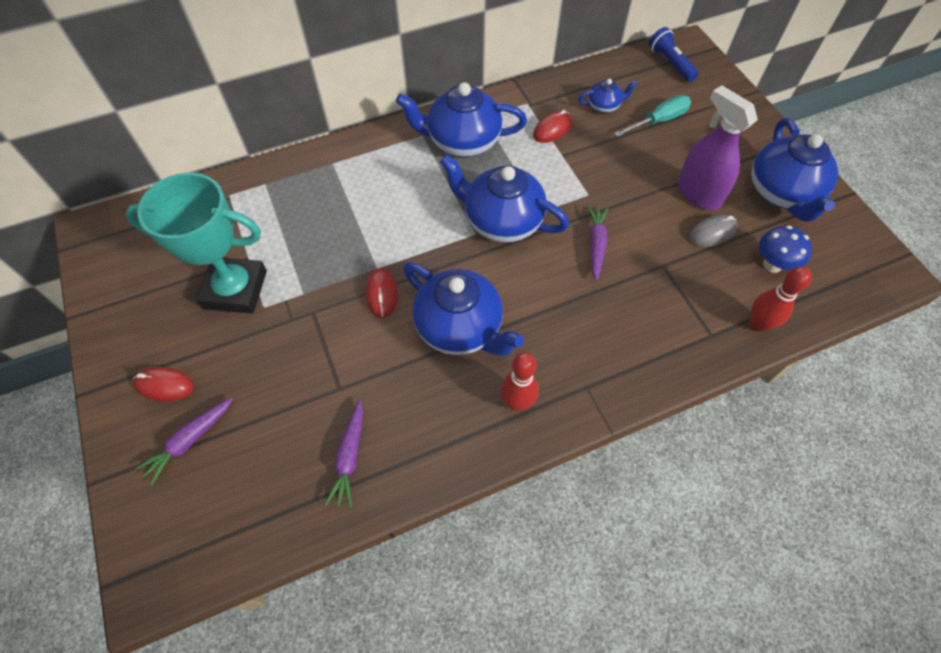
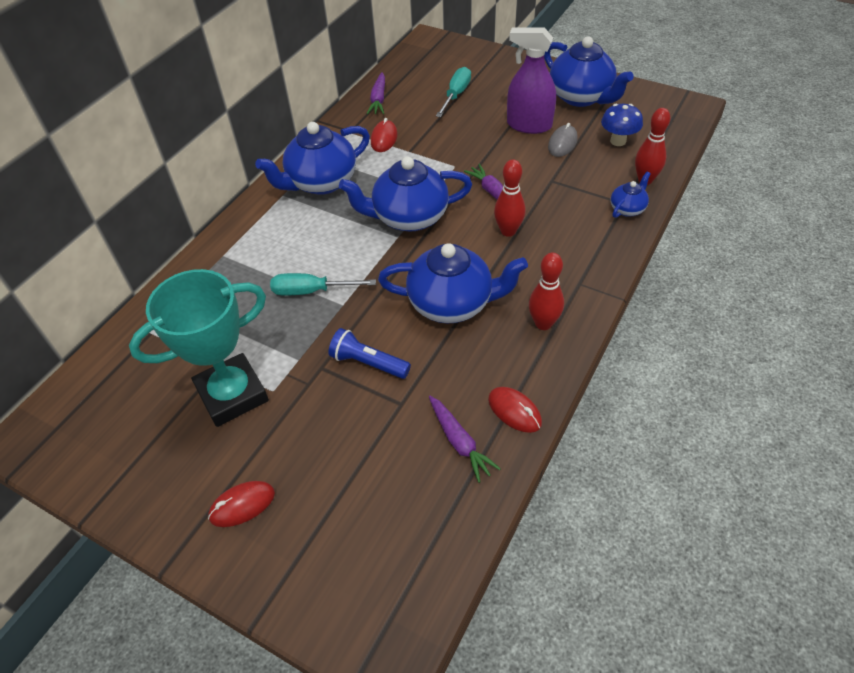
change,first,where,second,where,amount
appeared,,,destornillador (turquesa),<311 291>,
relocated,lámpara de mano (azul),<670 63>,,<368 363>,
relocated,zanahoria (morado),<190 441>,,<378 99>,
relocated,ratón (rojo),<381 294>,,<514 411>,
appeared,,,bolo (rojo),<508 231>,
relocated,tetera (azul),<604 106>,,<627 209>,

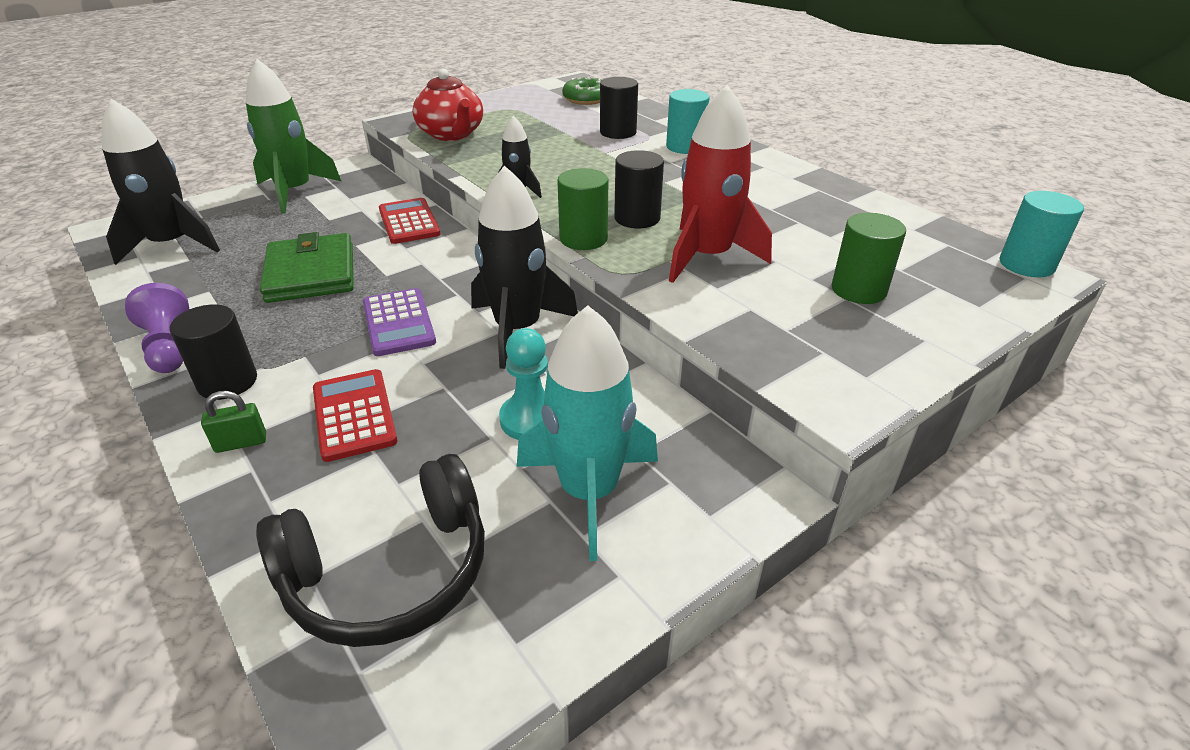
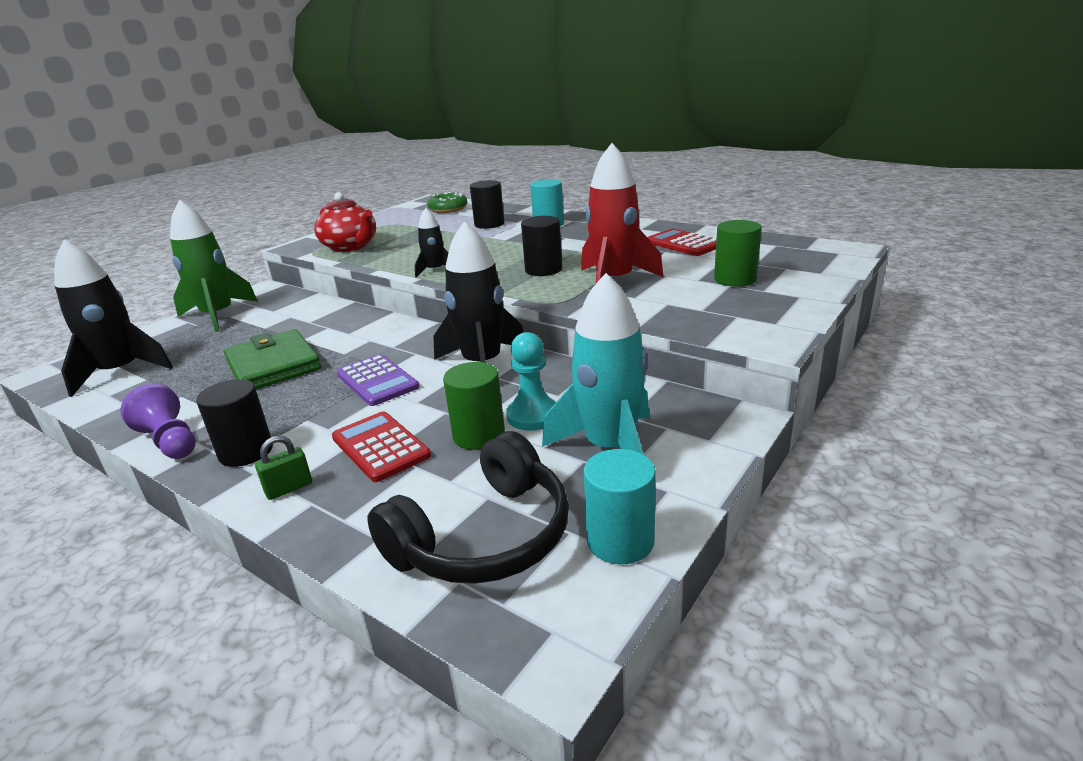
change,first,where,second,where,amount
relocated,cilindro (verde),<583 239>,,<479 435>,
relocated,cilindro (turquesa),<1026 264>,,<620 541>,
relocated,calculadora (rojo),<409 222>,,<684 244>,

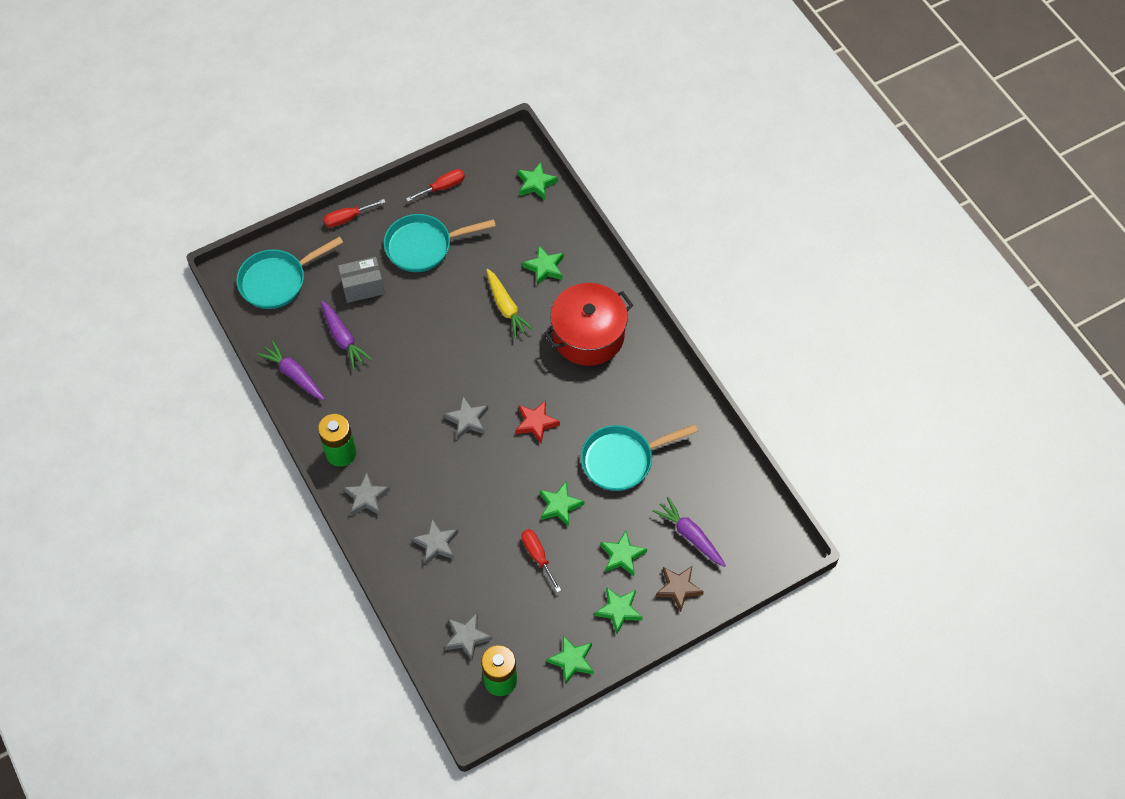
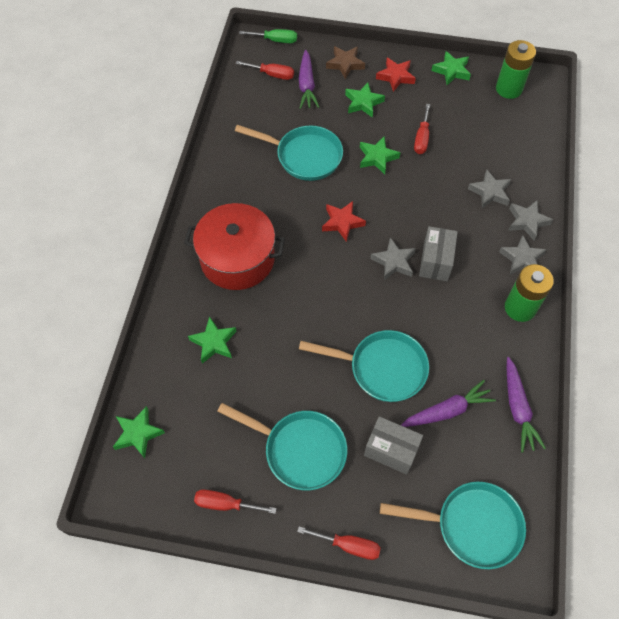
change,first,where,second,where,amount
appeared,,,destornillador (rojo),<272 75>,
appeared,,,destornillador (verde),<275 40>,
appeared,,,sartén (turquesa),<382 368>,
colour,estrella (verde),<619 610>,estrella (rojo),<395 76>,
spun,zanahoria (morado),<343 338>,,<447 410>,60 degrees clockwise
appeared,,,caja (gris),<435 262>,
relocated,estrella (gris),<467 637>,,<527 221>,
missing,zanahoria (amarillo),<506 307>,,,

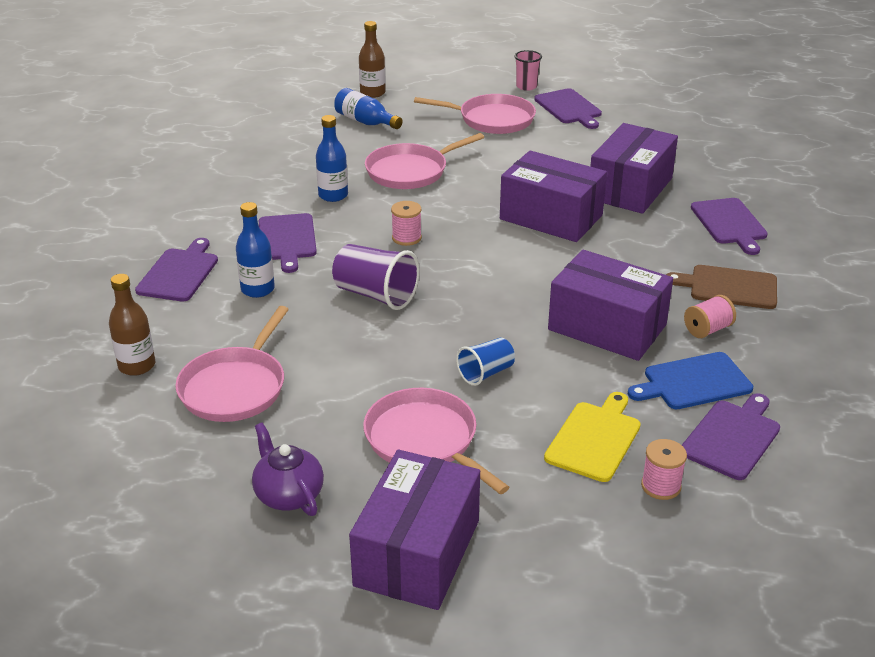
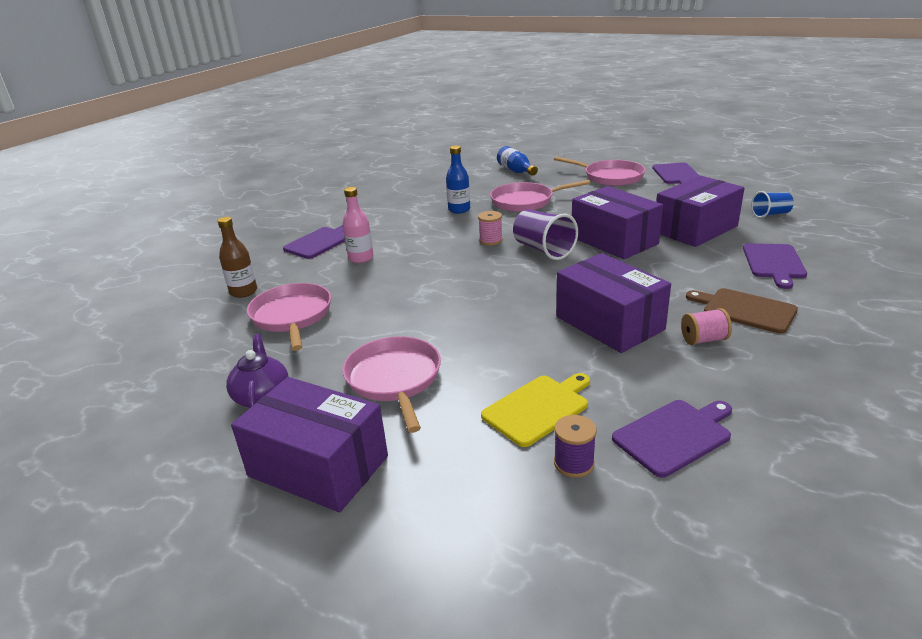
change,first,where,second,where,amount
spun,caja (morado),<417 553>,,<318 466>,75 degrees clockwise
spun,sartén (rosa),<235 387>,,<292 316>,120 degrees clockwise
colour,botella (azul),<257 289>,botella (rosa),<361 258>,
relocated,vaso (morado),<375 295>,,<543 250>,
colour,carrete (rosa),<661 486>,carrete (morado),<574 463>,
relocated,vaso (azul),<486 373>,,<770 214>,
missing,tabla de cortar (morado),<287 240>,,,
missing,botella (marrón),<372 93>,,,
missing,vaso (rosa),<526 86>,,,
missing,tabla de cortar (azul),<693 382>,,,

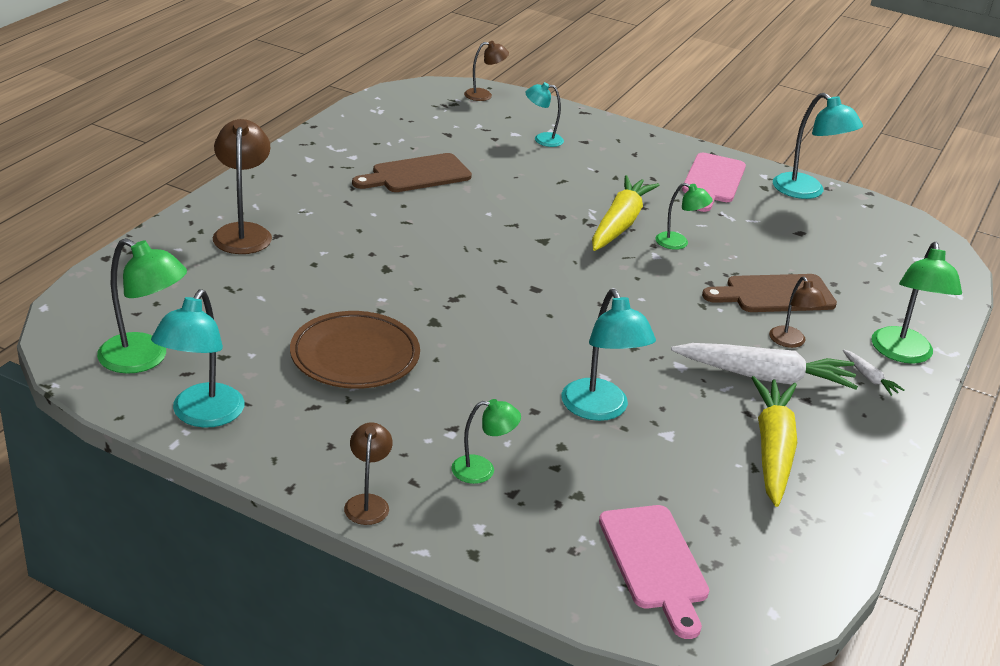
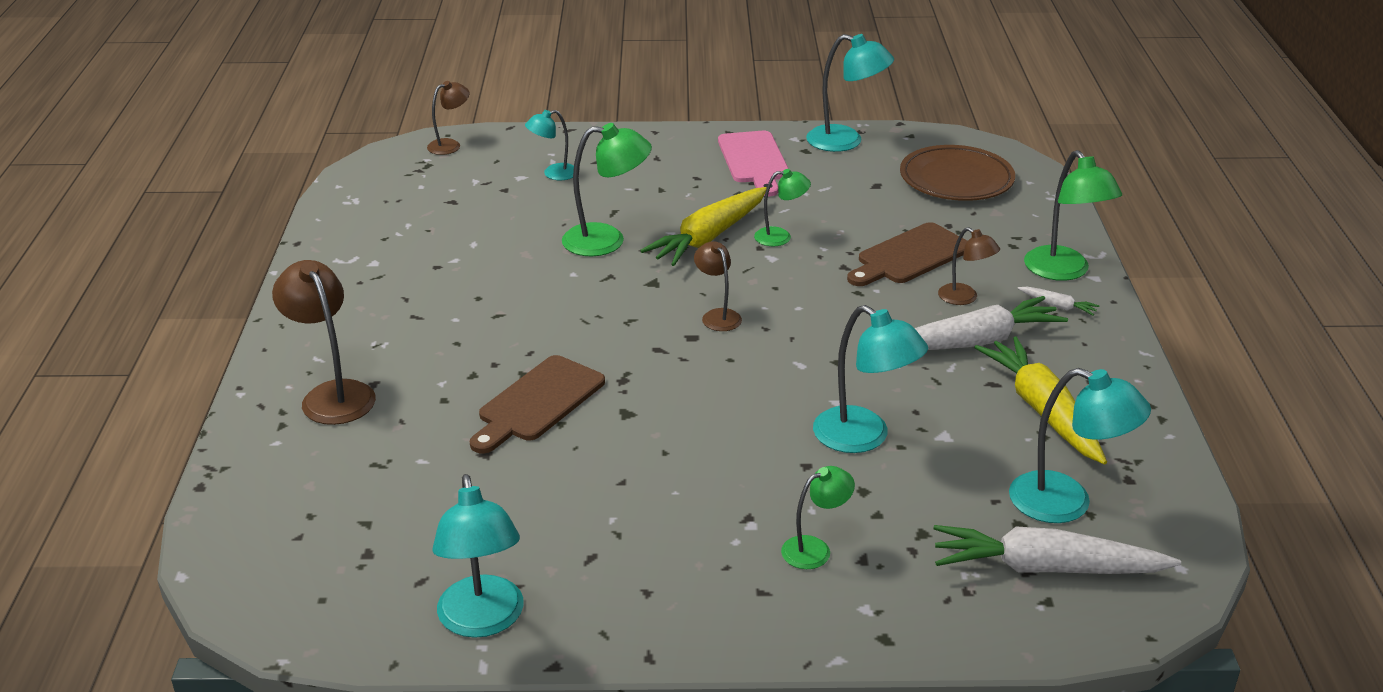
change,first,where,second,where,amount
relocated,tabla de cortar (marrón),<416 175>,,<538 402>,
relocated,lámpara (verde),<144 359>,,<607 240>,
spun,zanahoria (amarillo),<619 224>,,<709 237>,135 degrees counterclockwise
relocated,lámpara (marrón),<367 502>,,<717 316>,
relocated,plato (marrón),<355 356>,,<956 179>,
exchanged,tabla de cortar (rosa),<655 563>,zanahoria (blanco),<1046 568>,
appeared,,,lámpara (turquesa),<1066 503>,

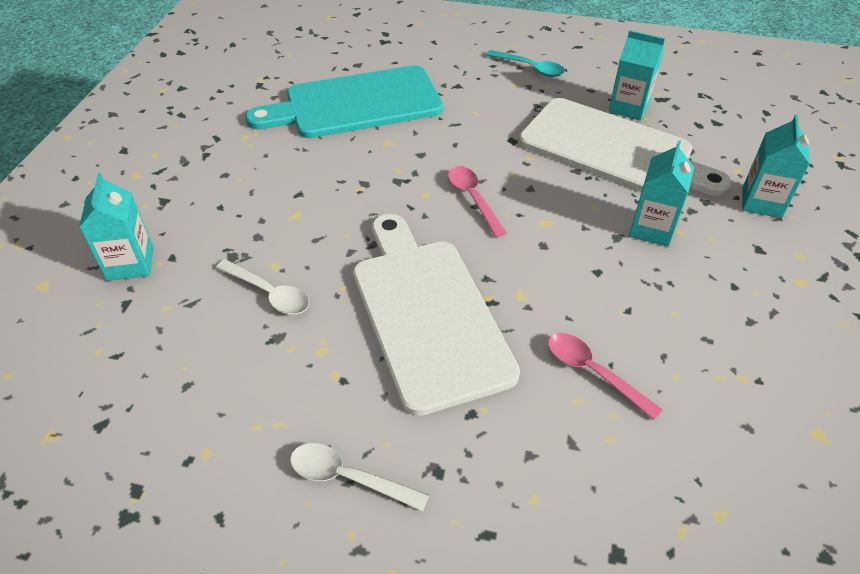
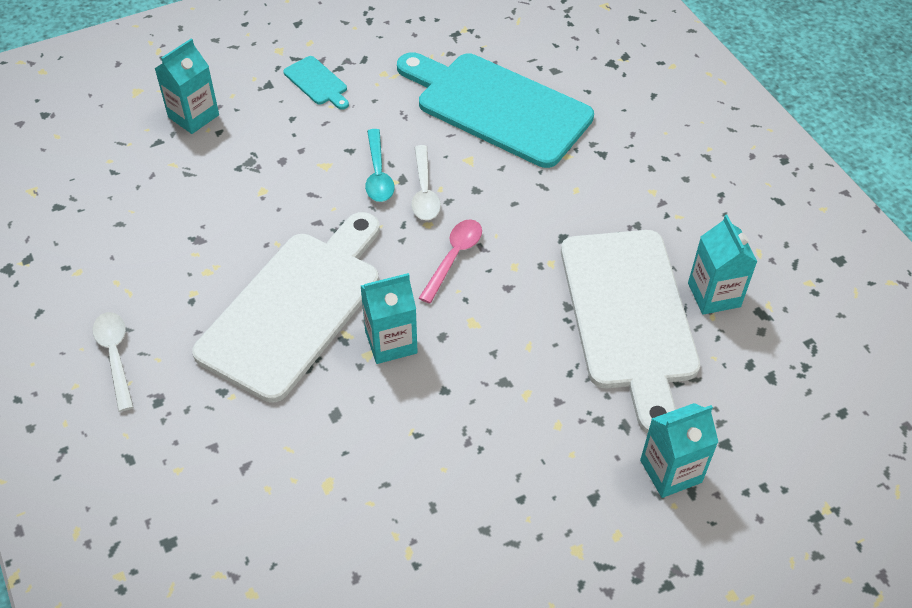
change,first,where,second,where,amount
appeared,,,tabla de cortar (turquesa),<317 82>,
relocated,cartón de leche (turquesa),<651 229>,,<391 342>,
relocated,cuchara (turquesa),<530 68>,,<378 174>,
relocated,cuchara (blanco),<269 293>,,<424 192>,
missing,cuchara (rosa),<592 372>,,,

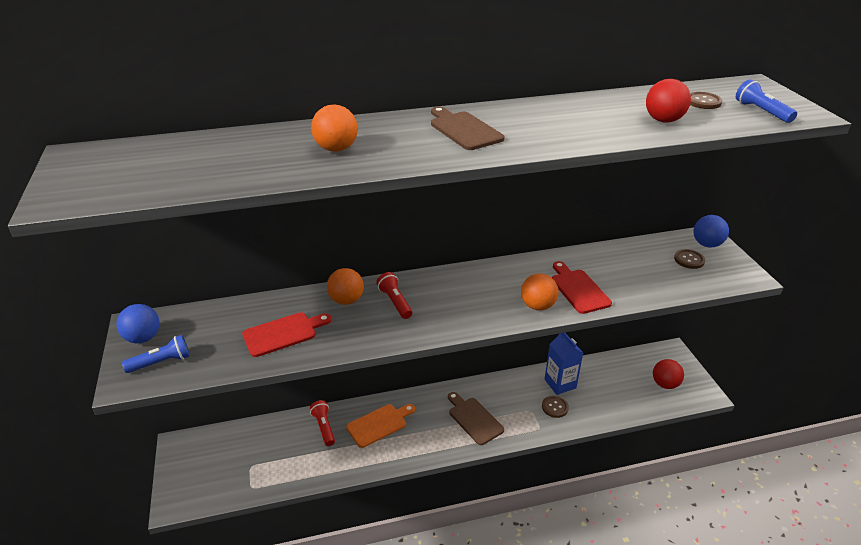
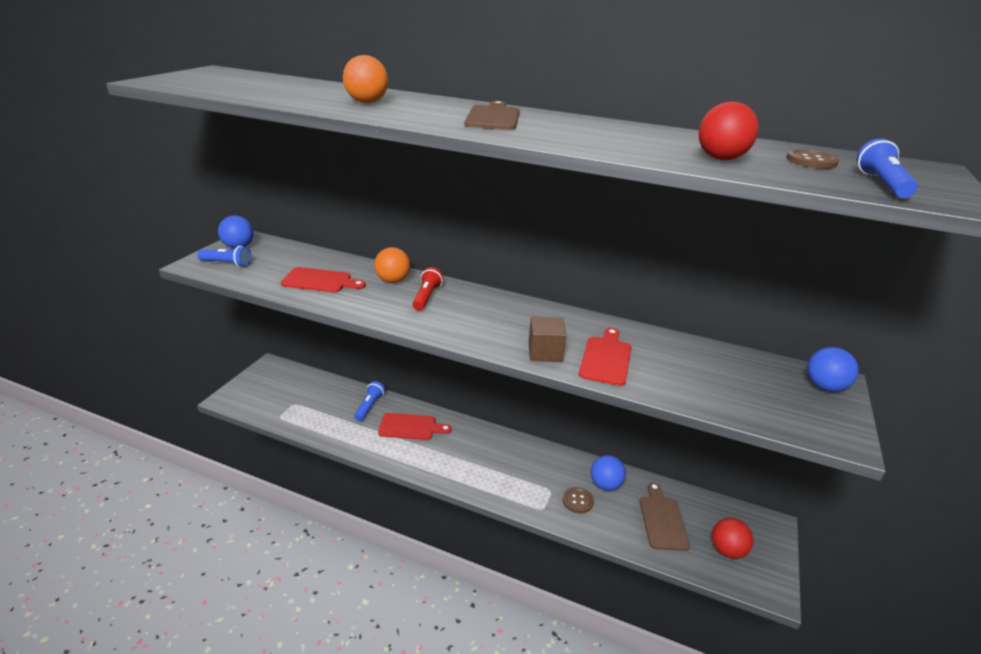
change,first,where,second,where,amount
colour,lámpara de mano (rojo),<324 427>,lámpara de mano (azul),<369 406>,
colour,tabla de cortar (naranja),<379 424>,tabla de cortar (rojo),<410 427>,
exchanged,pelota (naranja),<537 306>,cubo (marrón),<545 352>,
exchanged,cartón de leche (azul),<560 383>,pelota (azul),<605 485>,
relocated,tabla de cortar (marrón),<474 419>,,<662 520>,
missing,botón (marrón),<689 260>,,,

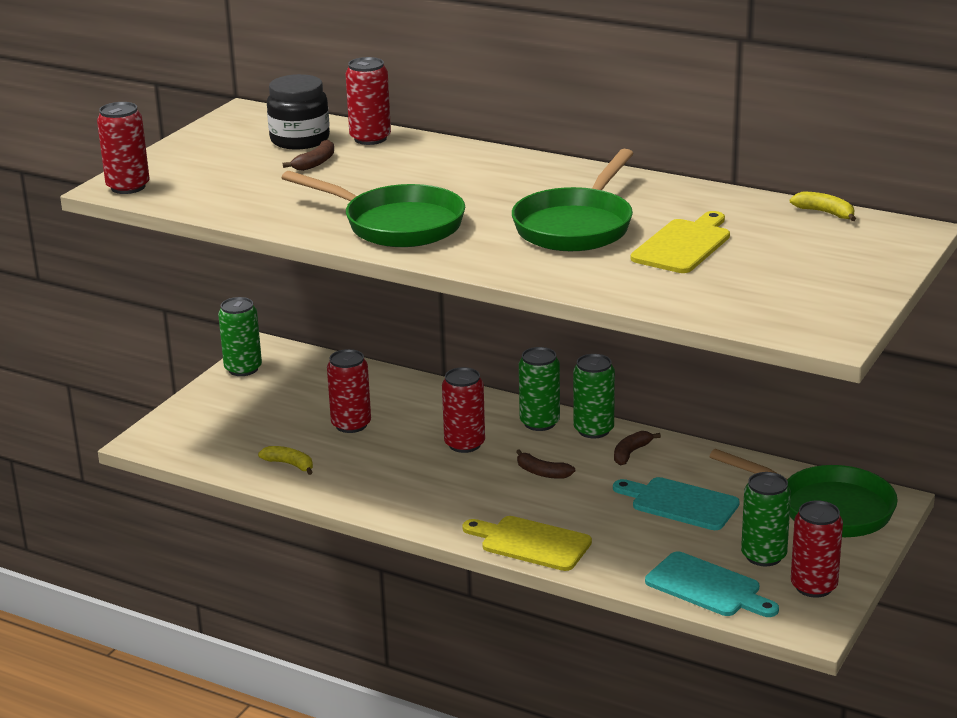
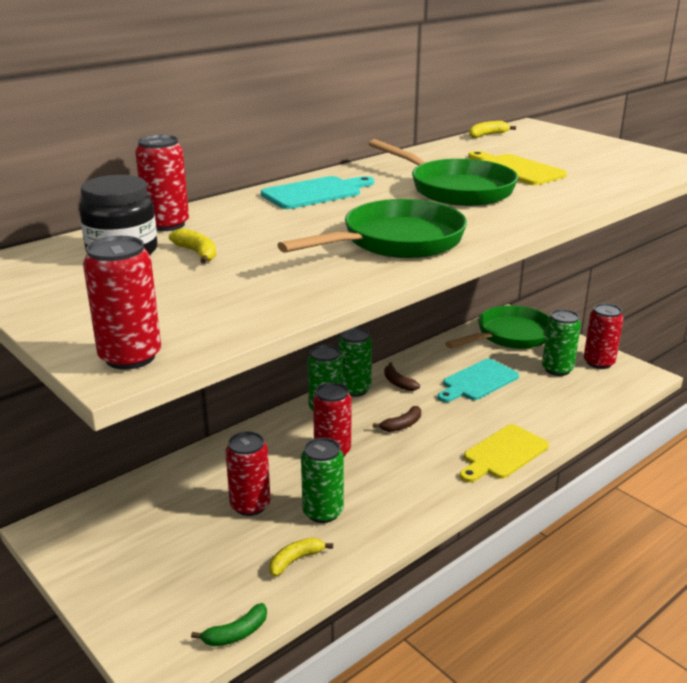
change,first,where,second,where,amount
colour,plátano (marrón),<315 163>,plátano (amarillo),<197 253>,
appeared,,,plátano (verde),<236 633>,
relocated,tabla de cortar (turquesa),<707 587>,,<315 193>,
relocated,lata (verde),<243 369>,,<323 512>,

